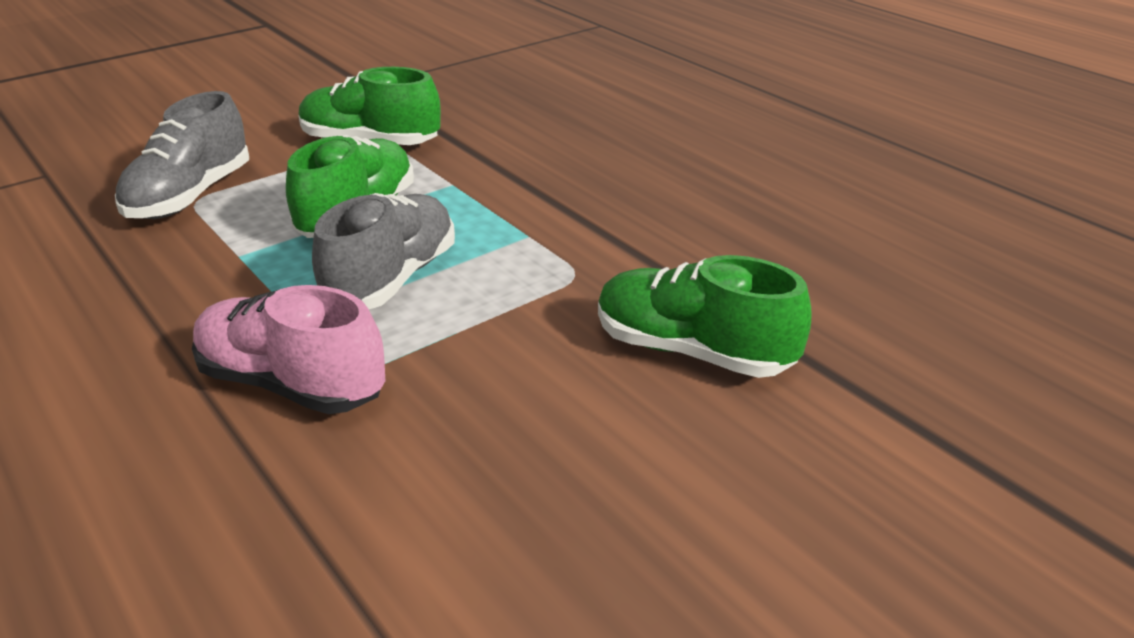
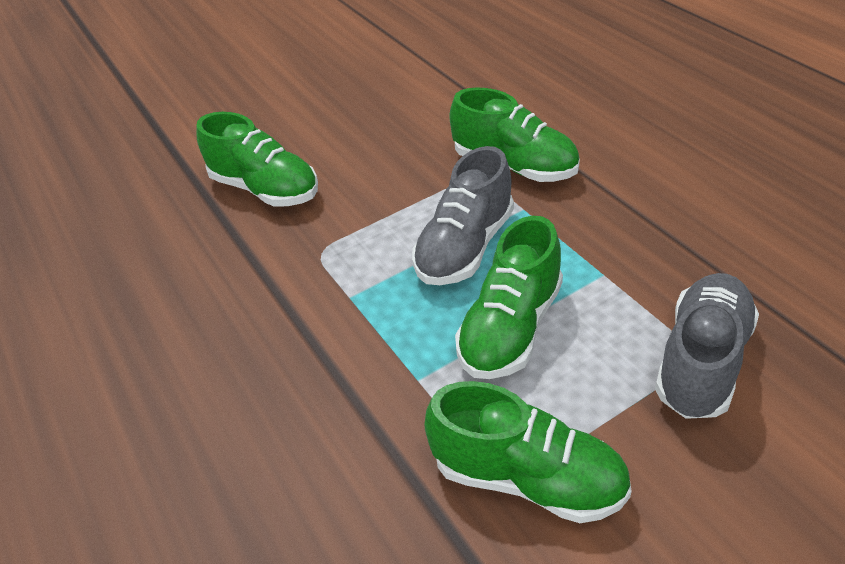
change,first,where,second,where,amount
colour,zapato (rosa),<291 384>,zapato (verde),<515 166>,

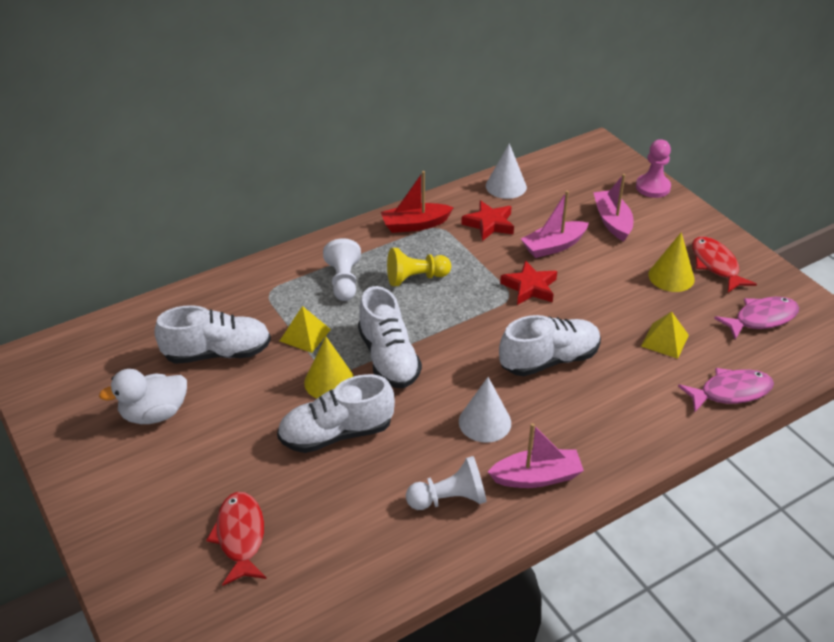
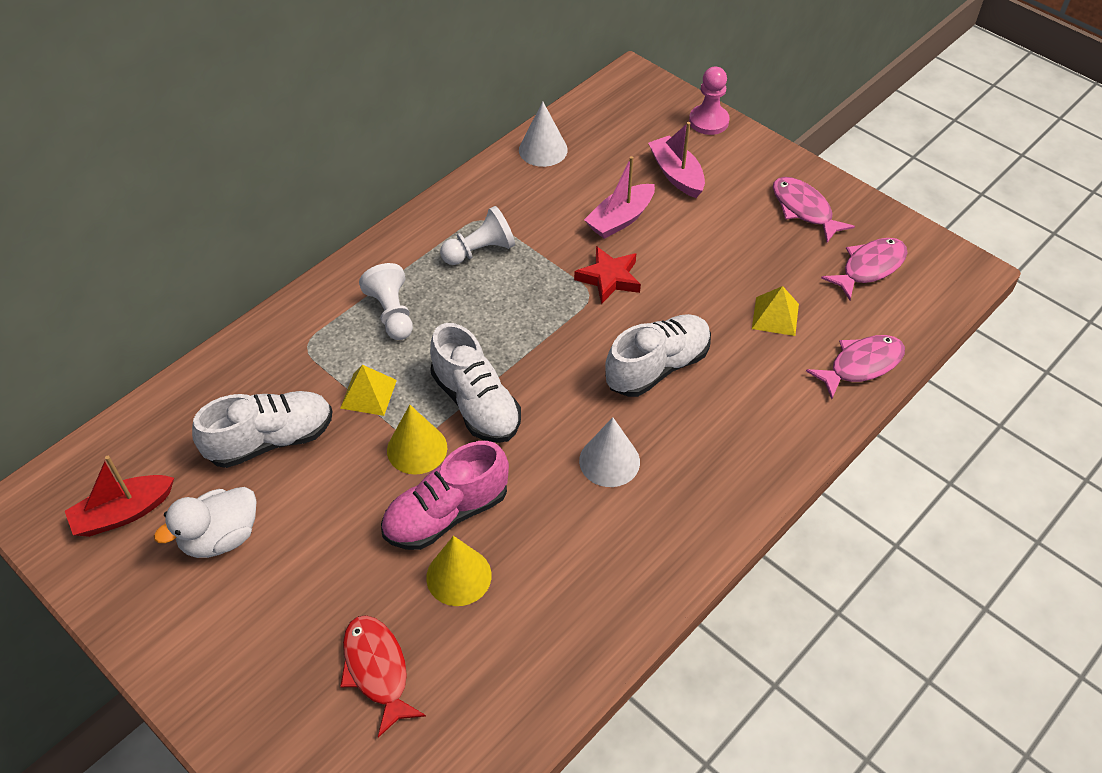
change,first,where,second,where,amount
relocated,barco (rojo),<415 225>,,<123 513>,
colour,zapato (blanco),<336 434>,zapato (rosa),<446 514>,
relocated,cono (amarillo),<671 277>,,<458 576>,
relocated,peón (blanco),<449 499>,,<480 251>,
colour,pez (rojo),<716 265>,pez (rosa),<804 209>,
missing,peón (amarillo),<415 278>,,,
missing,estrella (rojo),<489 224>,,,
missing,barco (rosa),<536 477>,,,

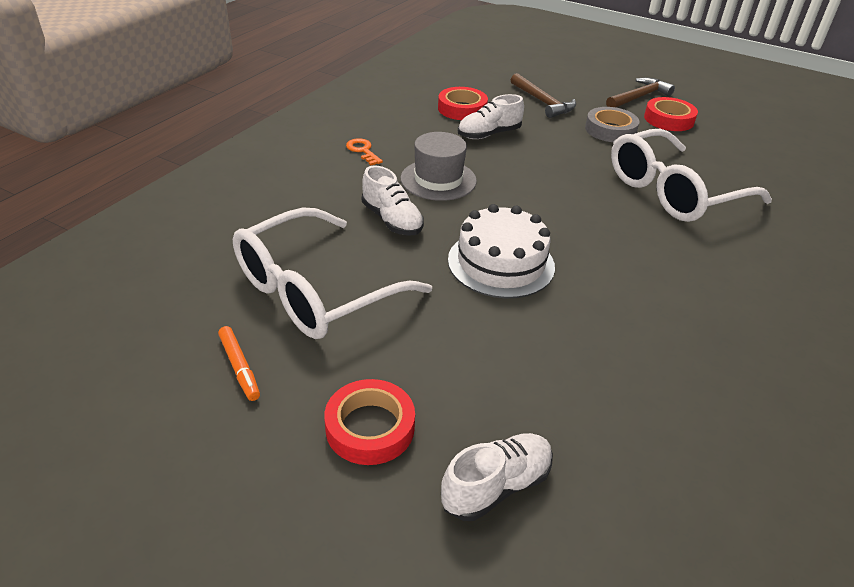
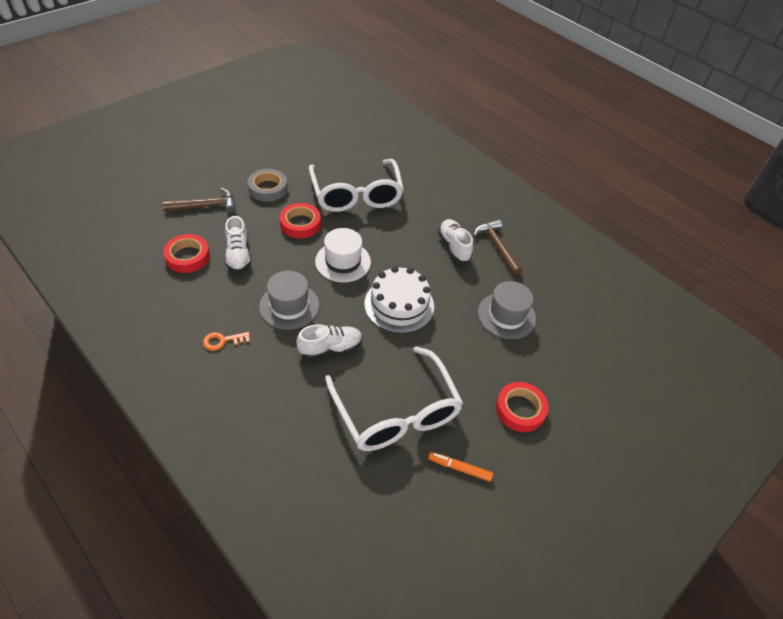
change,first,where,second,where,amount
relocated,cinta adhesiva (rojo),<668 119>,,<300 224>,
appeared,,,sombrero (blanco),<343 261>,
spun,rotulador (naranja),<240 367>,,<459 468>,150 degrees counterclockwise
relocated,zapato (blanco),<496 486>,,<454 247>,
relocated,martillo (marrón),<639 97>,,<497 247>,
appeared,,,sombrero (gris),<506 315>,

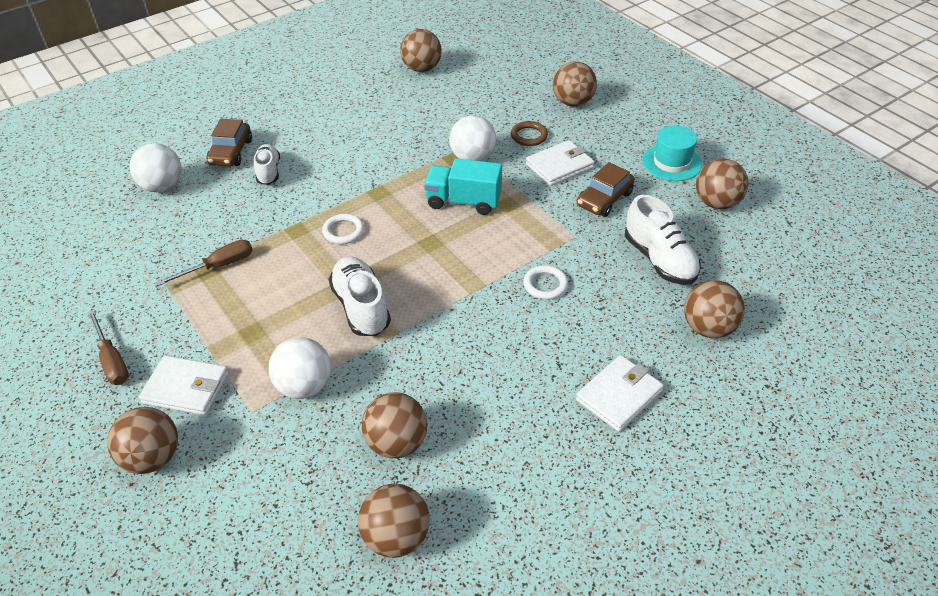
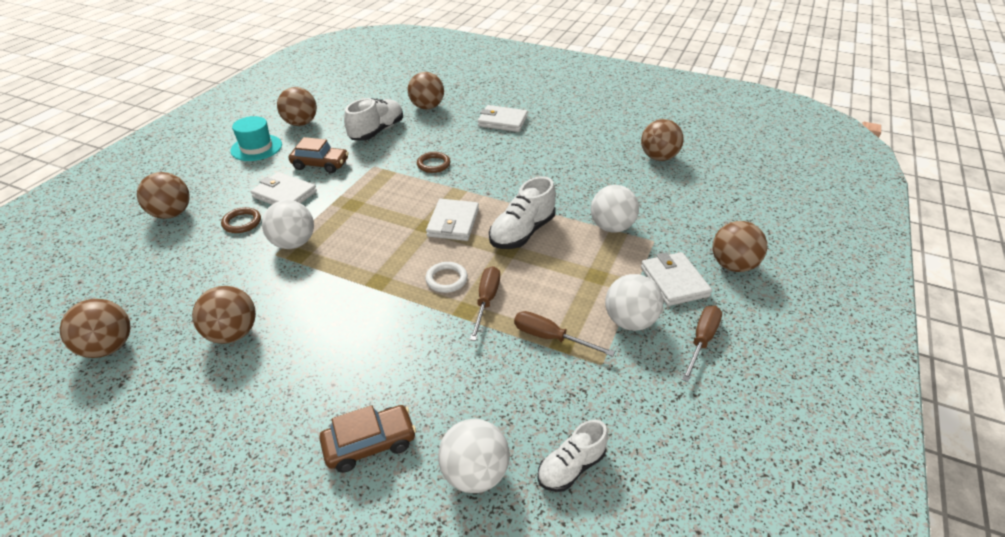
change,first,where,second,where,amount
relocated,pelota (marrón),<396 443>,,<233 334>,
colour,anillo (blanco),<545 285>,anillo (marrón),<433 164>,
appeared,,,cartera (blanco),<453 222>,
appeared,,,destornillador (marrón),<486 301>,
relocated,zapato (blanco),<268 172>,,<571 467>,
appeared,,,pelota (blanco),<630 321>,
missing,camión (turquesa),<463 201>,,,

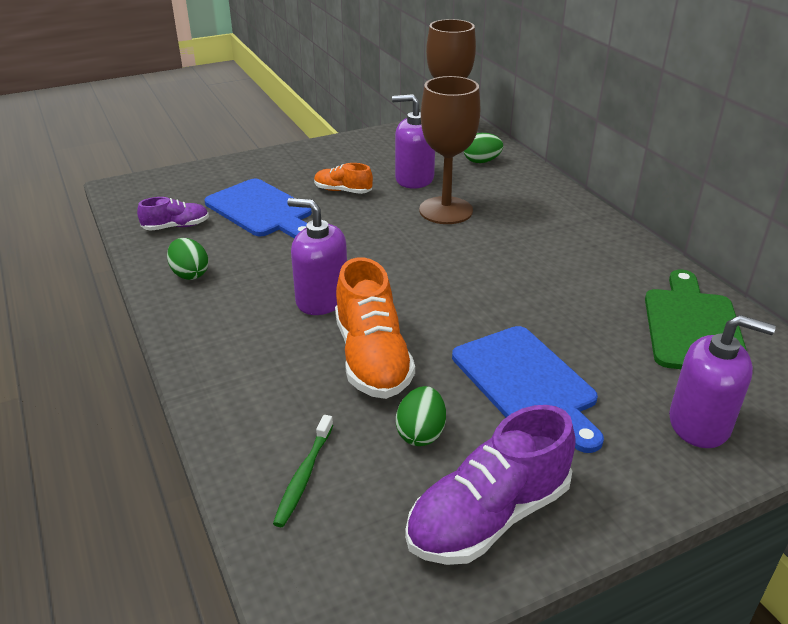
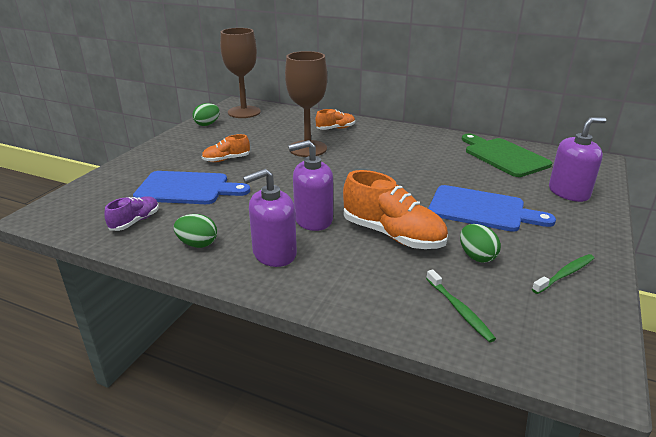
change,first,where,second,where,amount
relocated,huevo (verde),<481 161>,,<207 124>,
relocated,dispensador de jabón (morado),<414 179>,,<274 253>,
appeared,,,zapato (naranja),<335 128>,
exchanged,zapato (morado),<488 516>,cepillo de dientes (verde),<564 274>,

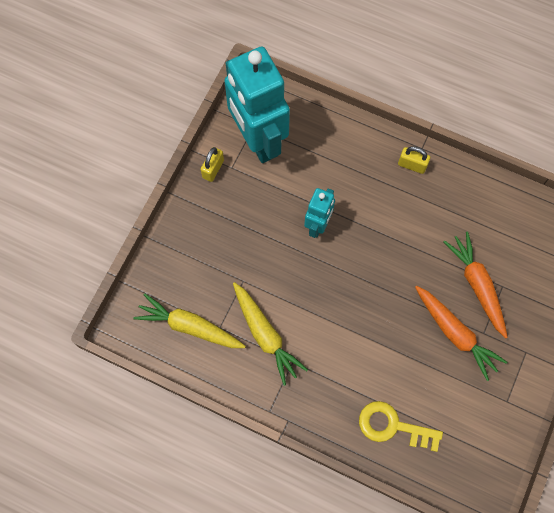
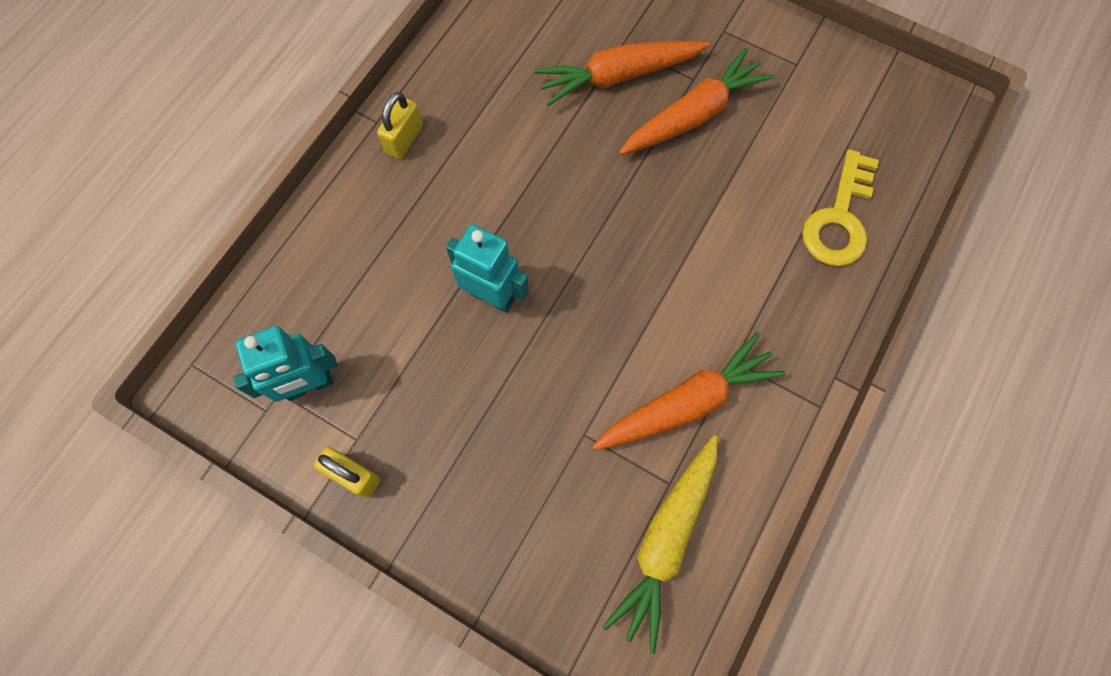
change,first,where,second,where,amount
size,robot (turquesa),<258 140>,,<309 385>,x0.49
colour,zanahoria (amarillo),<265 335>,zanahoria (naranja),<687 402>,

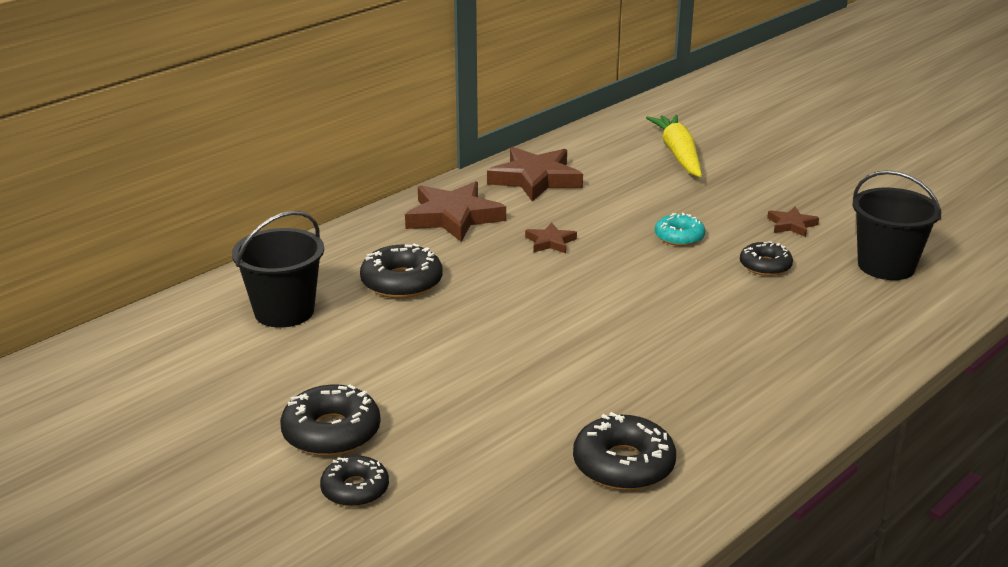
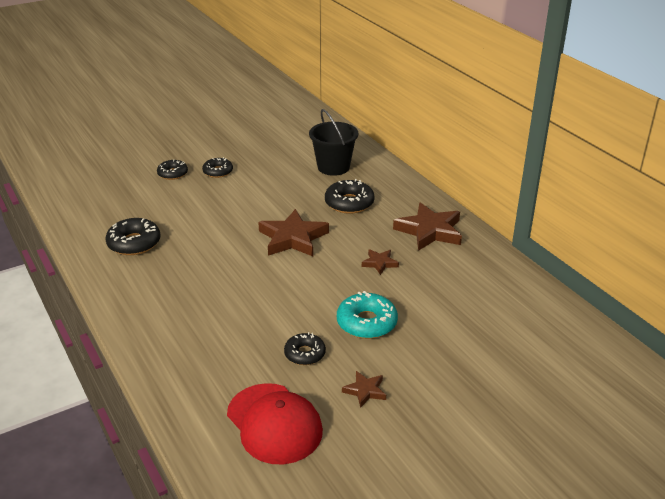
change,first,where,second,where,amount
size,rosquilla (negro),<331 432>,,<218 172>,x0.65
exchanged,balde (negro),<886 266>,gorra (rojo),<274 423>,
relocated,estrella (marrón),<535 179>,,<293 238>,
size,rosquilla (turquesa),<679 237>,,<366 323>,x1.54
missing,zanahoria (amarillo),<678 154>,,,

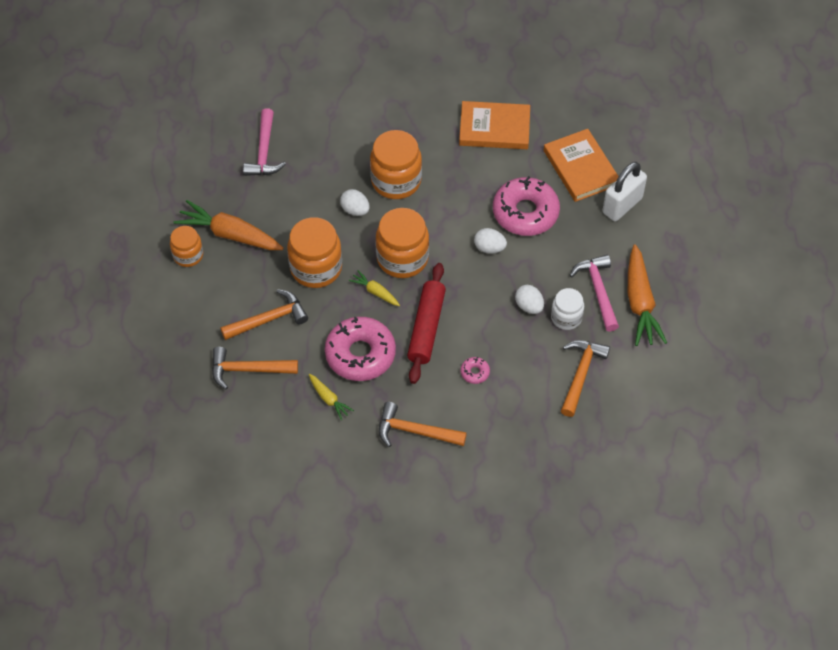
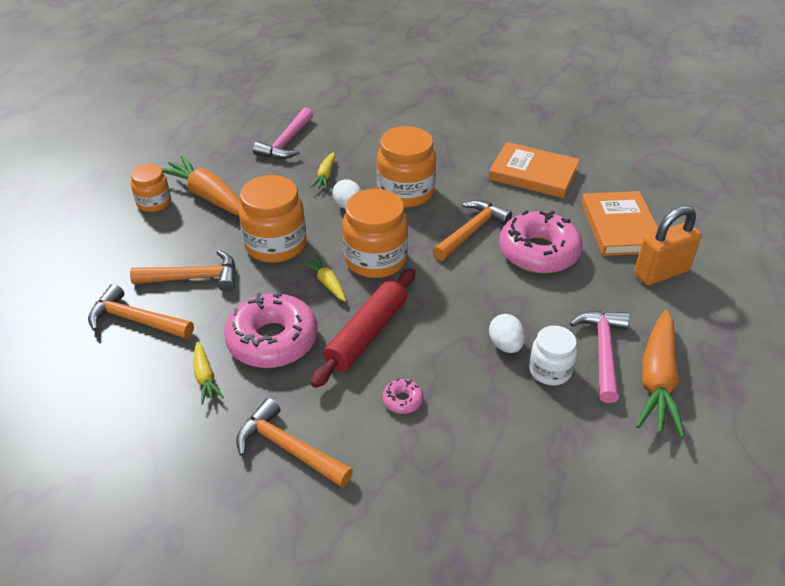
change,first,where,second,where,amount
appeared,,,zanahoria (amarillo),<325 176>,
relocated,martillo (naranja),<580 374>,,<471 231>,
colour,candado (blanco),<622 205>,candado (naranja),<661 272>,
missing,huevo (blanco),<489 248>,,,

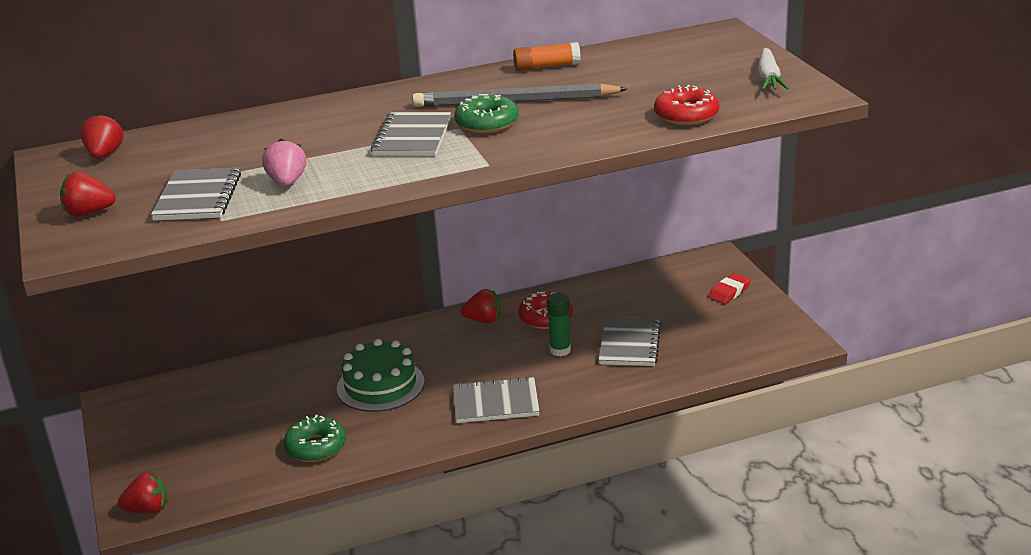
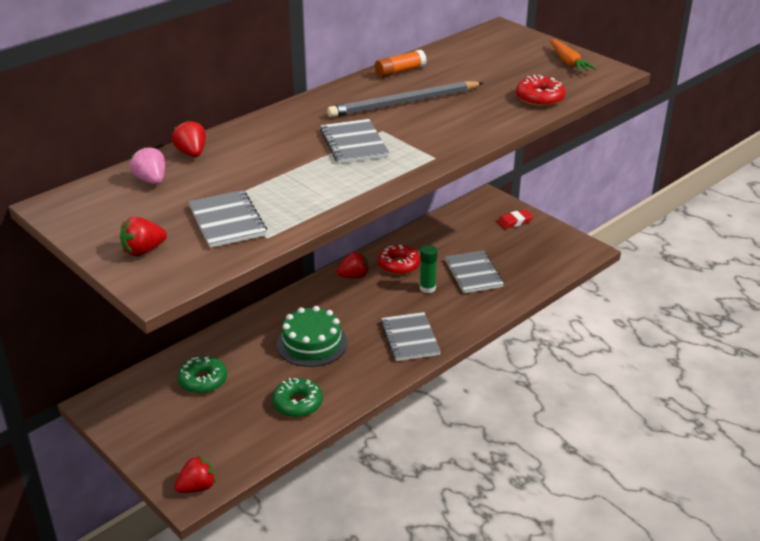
change,first,where,second,where,amount
relocated,fresa (rosa),<287 182>,,<151 180>,
relocated,fresa (rojo),<105 154>,,<192 153>,
relocated,rosquilla (verde),<487 123>,,<203 380>,
spun,cuaderno (gris),<496 403>,,<410 338>,75 degrees counterclockwise
spun,goma de borrar (rojo),<729 292>,,<514 222>,45 degrees clockwise
colour,zanahoria (blanco),<769 78>,zanahoria (naranja),<568 62>,

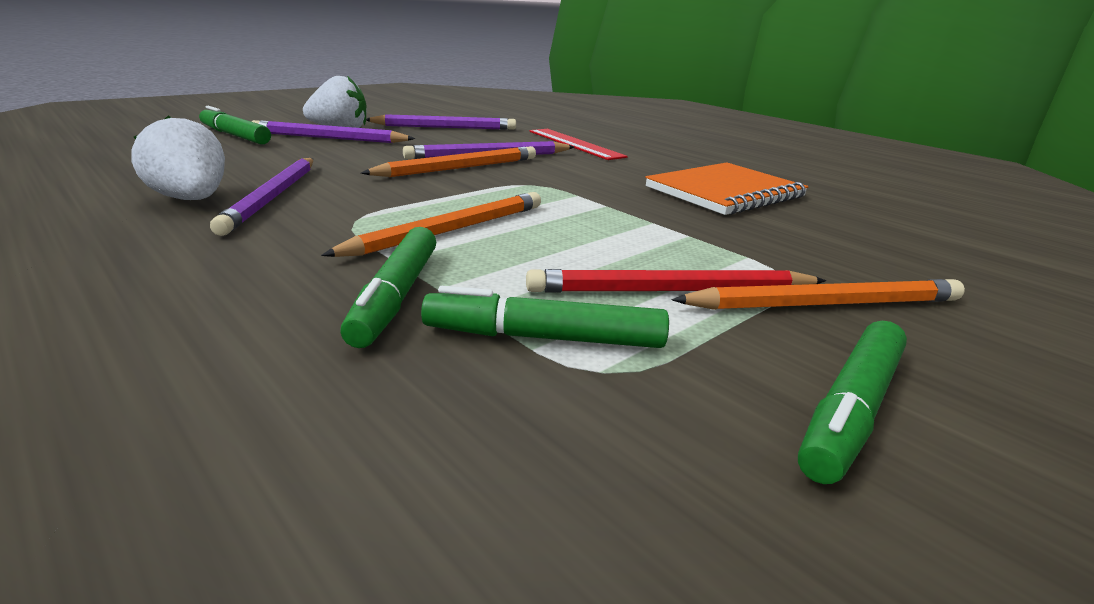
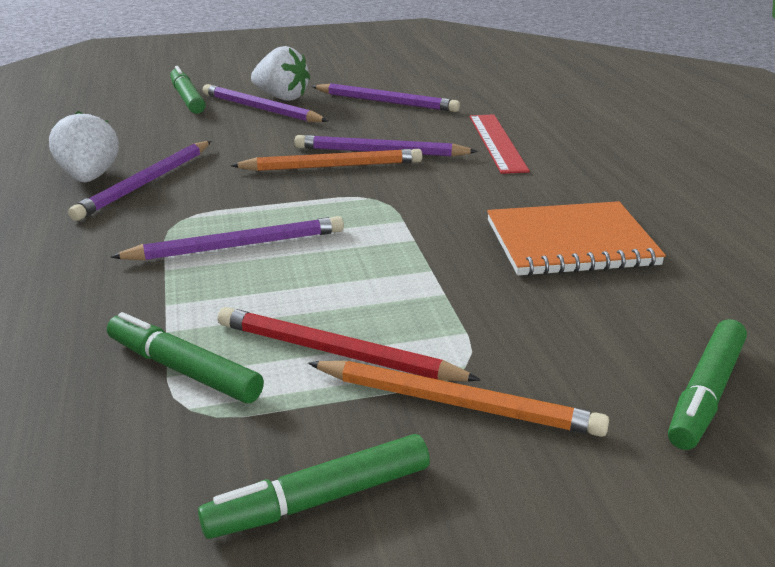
change,first,where,second,where,amount
colour,lápiz (naranja),<449 231>,lápiz (morado),<236 246>,
relocated,rotulador (verde),<396 296>,,<705 393>,

